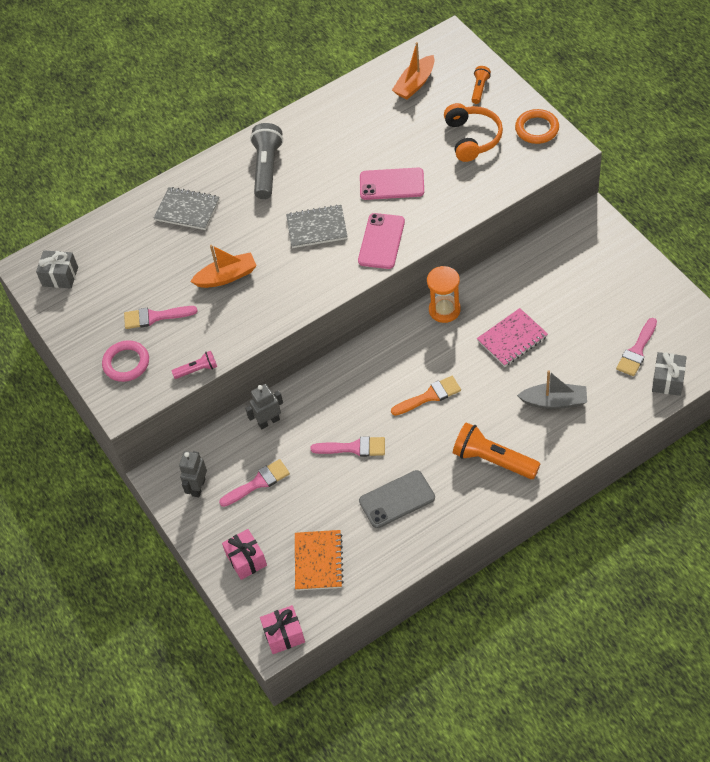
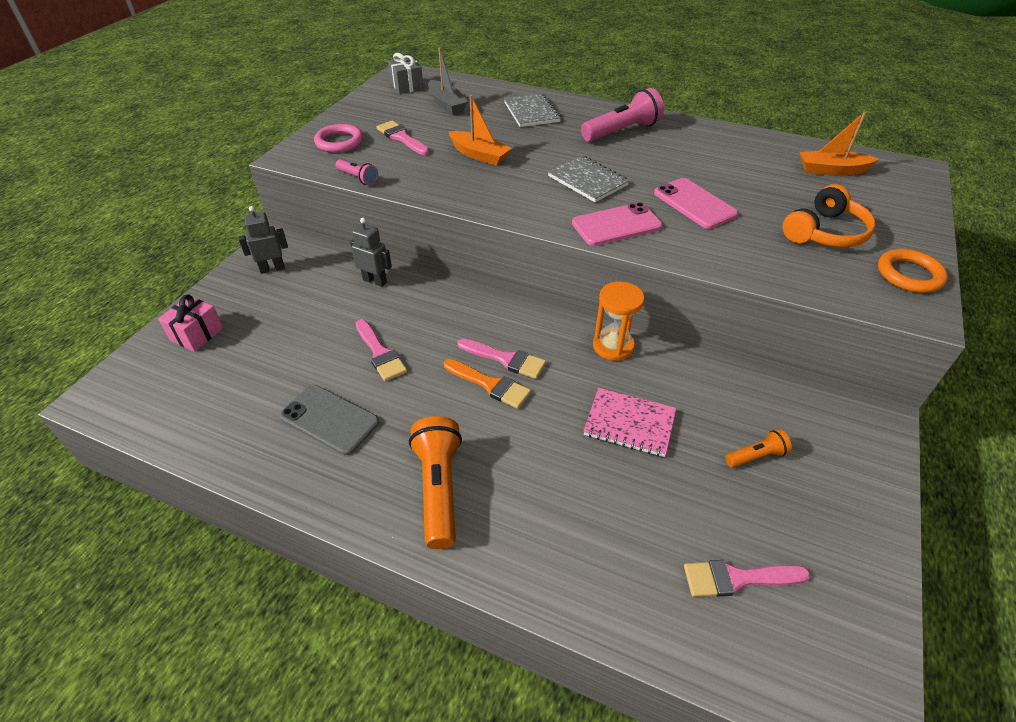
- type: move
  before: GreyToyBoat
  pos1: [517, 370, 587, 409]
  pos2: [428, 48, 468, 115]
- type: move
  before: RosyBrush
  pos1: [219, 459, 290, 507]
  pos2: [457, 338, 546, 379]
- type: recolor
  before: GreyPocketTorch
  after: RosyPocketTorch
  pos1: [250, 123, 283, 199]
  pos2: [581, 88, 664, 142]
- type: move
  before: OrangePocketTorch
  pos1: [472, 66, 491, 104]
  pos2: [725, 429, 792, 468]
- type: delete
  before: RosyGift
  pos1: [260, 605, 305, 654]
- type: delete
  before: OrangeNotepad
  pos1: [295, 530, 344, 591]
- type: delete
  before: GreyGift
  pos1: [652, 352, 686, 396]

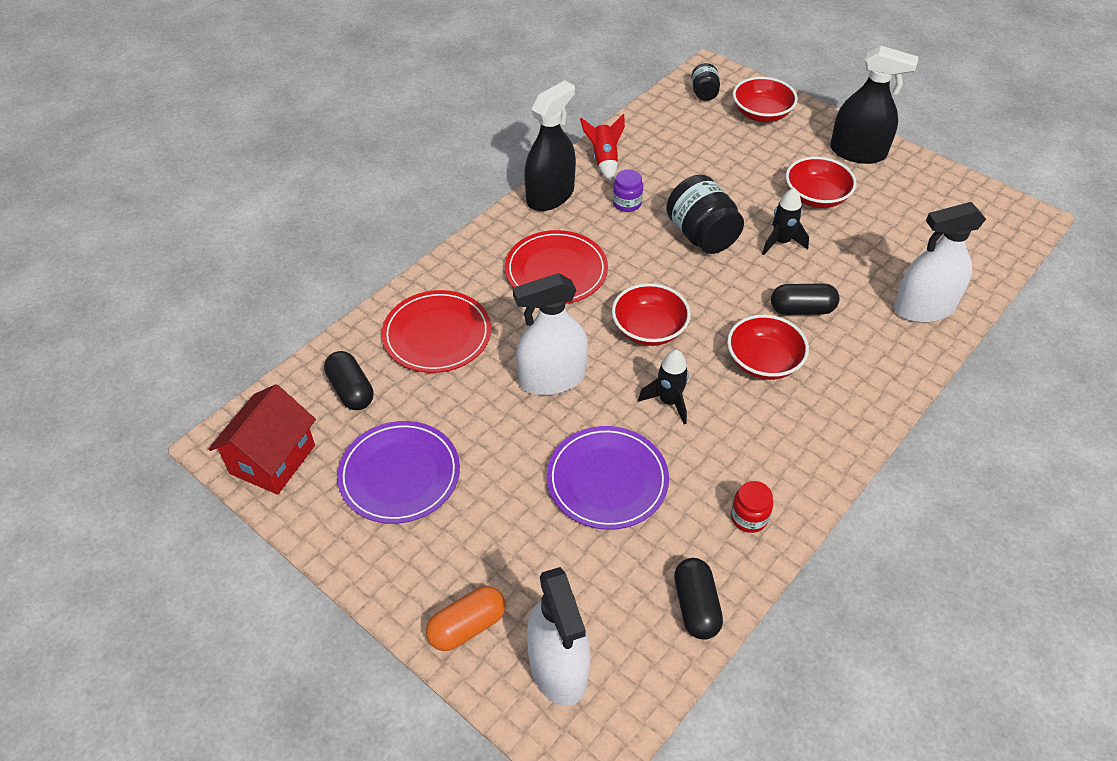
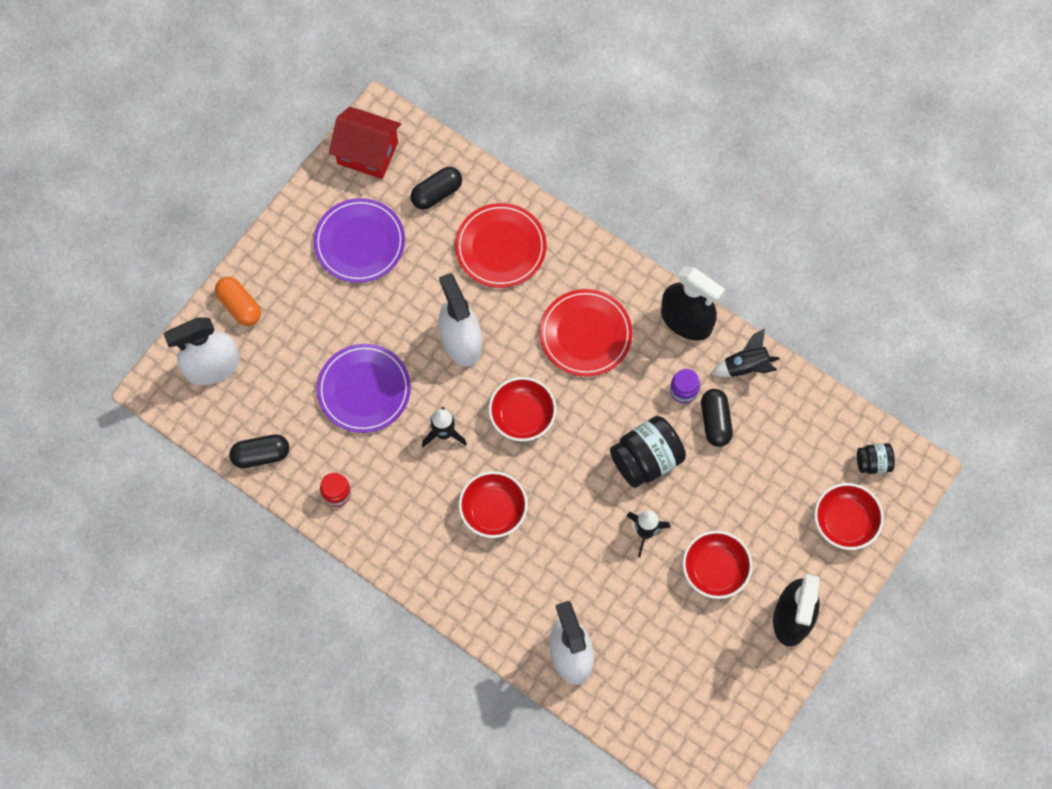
- type: move
  before: EbonyPill
  pos1: [771, 283, 840, 315]
  pos2: [701, 389, 733, 447]
- type: recolor
  before: ScarletSpaceship
  after: EbonySpaceship
  pos1: [580, 114, 625, 181]
  pos2: [712, 329, 780, 377]

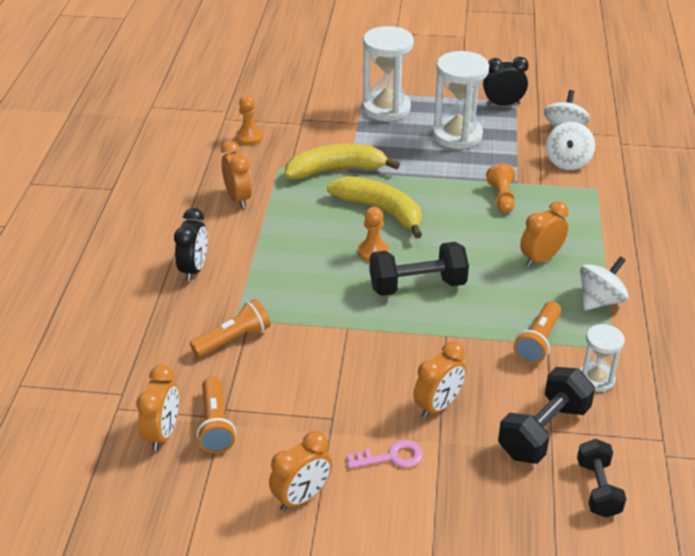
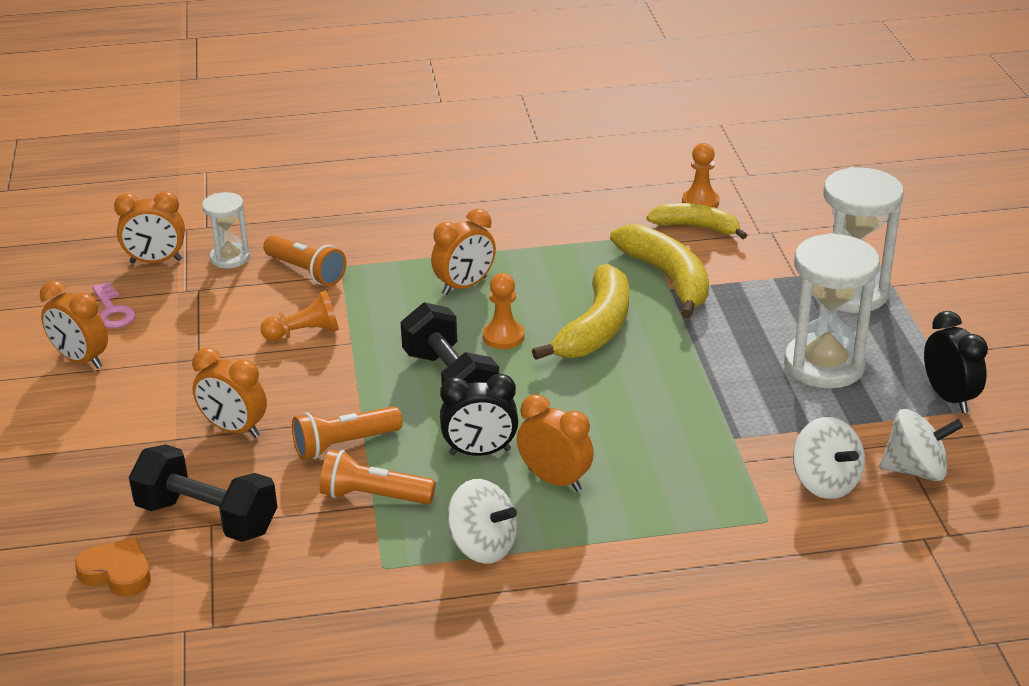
- type: replace
  before: EbonyHandWeight
  after: OrangeLoveHeart
  pos1: [577, 439, 626, 518]
  pos2: [75, 538, 151, 596]
- type: move
  before: RosyKey
  pos1: [347, 440, 423, 469]
  pos2: [92, 282, 135, 328]
- type: move
  before: WhiteSandglass
  pos1: [580, 324, 625, 392]
  pos2: [202, 192, 250, 269]
- type: move
  before: OrangeGamePawn
  pos1: [486, 163, 515, 213]
  pos2: [261, 290, 339, 341]
- type: move
  before: OrangePocketTorch
  pos1: [197, 377, 236, 453]
  pos2: [292, 406, 402, 460]
- type: move
  before: OrangeBedsideClock
  pos1: [221, 141, 252, 208]
  pos2: [431, 209, 496, 295]
- type: move
  before: EbonyBedsideClock
  pos1: [174, 208, 207, 282]
  pos2: [440, 374, 519, 456]
- type: insert
  after: GoldenBananaFruit
  pos2: [646, 203, 747, 239]
- type: rotate
  before: WhiteToyTop
  pos1: [546, 122, 595, 170]
  pos2: [793, 417, 865, 499]
  turn: -120

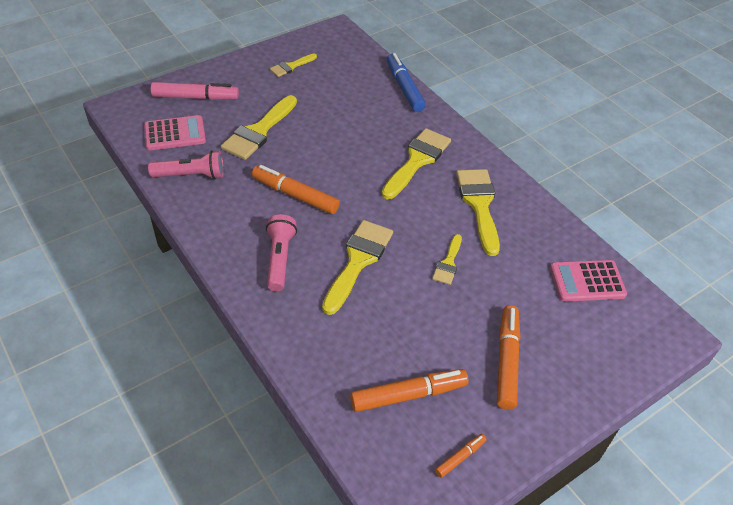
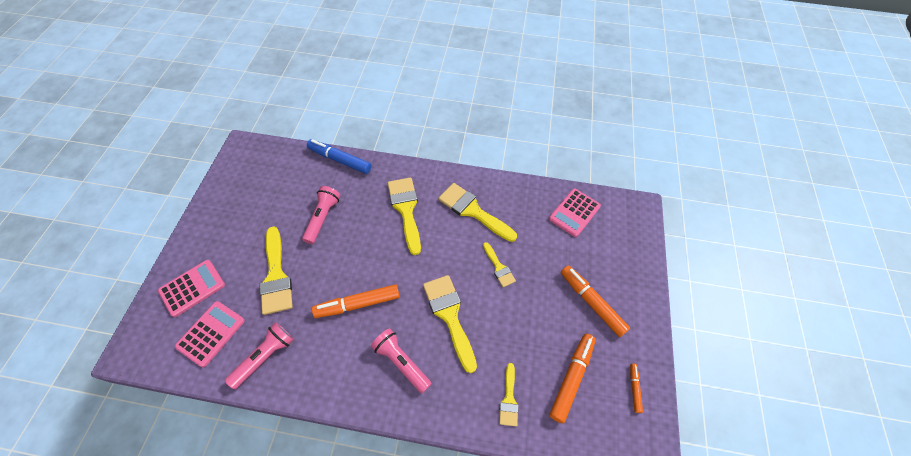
- type: replace
  before: RosyFeltPen
  after: RosyPocketCalculator
  pos1: [151, 82, 239, 100]
  pos2: [158, 260, 225, 317]
- type: insert
  after: RosyPocketTorch
  pos2: [302, 186, 340, 244]
- type: move
  before: GoldenBrush
  pos1: [270, 53, 317, 77]
  pos2: [499, 363, 519, 426]

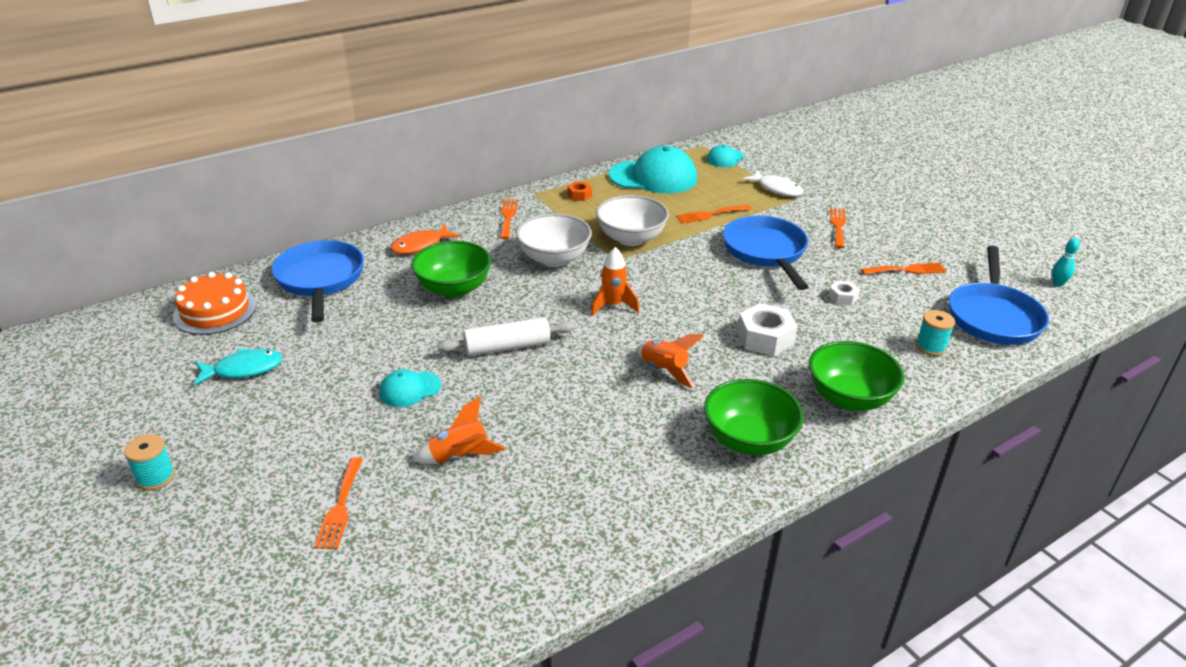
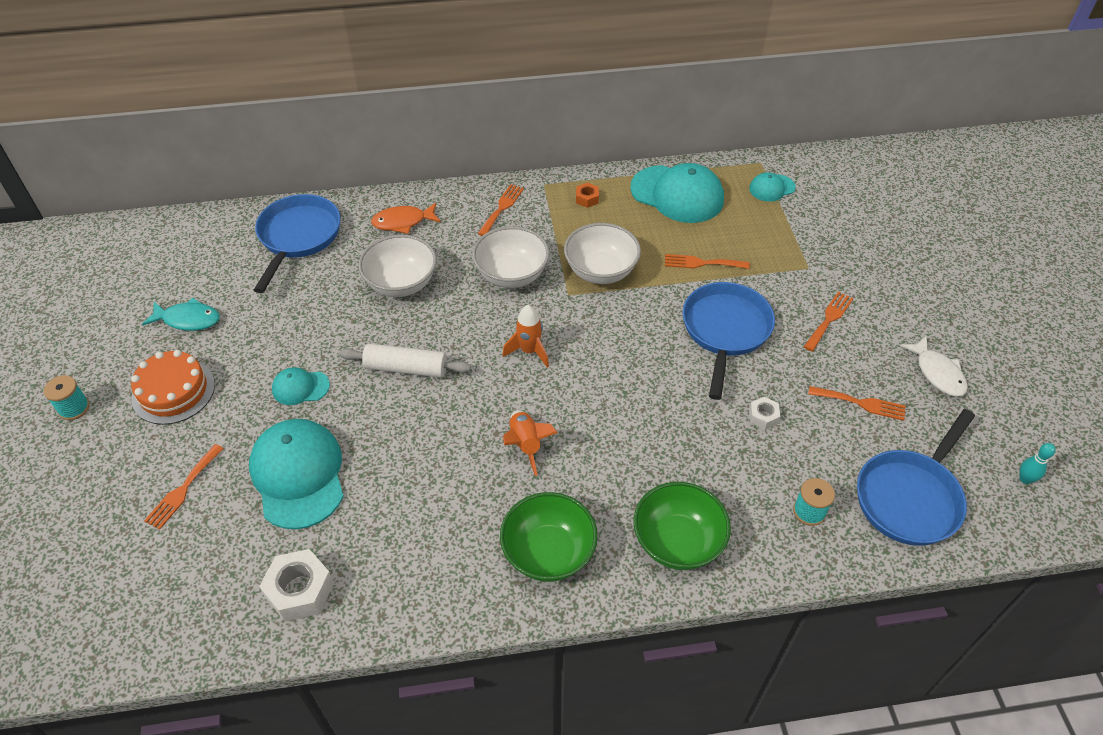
- type: move
  before: OrangeCake
  pos1: [173, 272, 257, 335]
  pos2: [131, 350, 215, 425]
- type: replace
  before: OrangeSpaceship
  after: TealPeakedCap
  pos1: [413, 396, 505, 464]
  pos2: [249, 419, 344, 529]
- type: move
  before: WhiteNut
  pos1: [737, 303, 798, 356]
  pos2: [259, 549, 334, 622]
- type: recolor
  before: GreenServingBowl
  after: WhiteServingBowl
  pos1: [411, 241, 492, 298]
  pos2: [358, 235, 437, 297]
- type: move
  before: WhiteFish
  pos1: [742, 170, 803, 196]
  pos2: [900, 336, 968, 397]

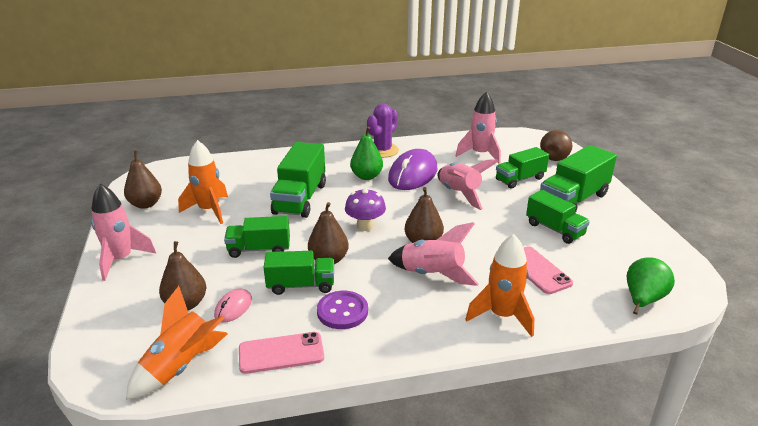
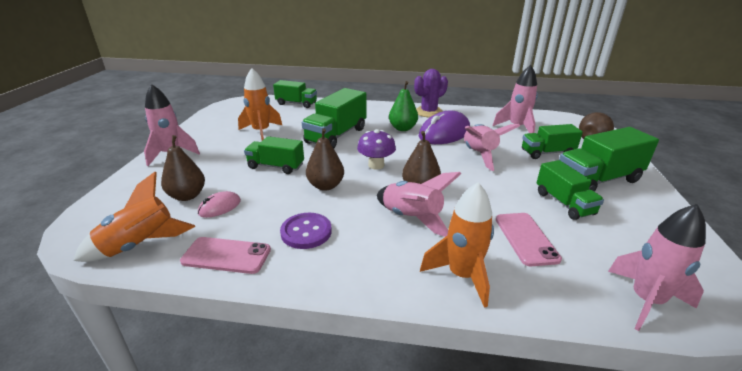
- type: move
  before: GreenTruck
  pos1: [263, 251, 334, 295]
  pos2: [273, 80, 317, 108]
- type: replace
  before: GreenPear
  after: RosySpaceship
  pos1: [627, 257, 675, 314]
  pos2: [608, 204, 706, 331]
- type: delete
  before: BrownPear
  pos1: [124, 150, 162, 209]

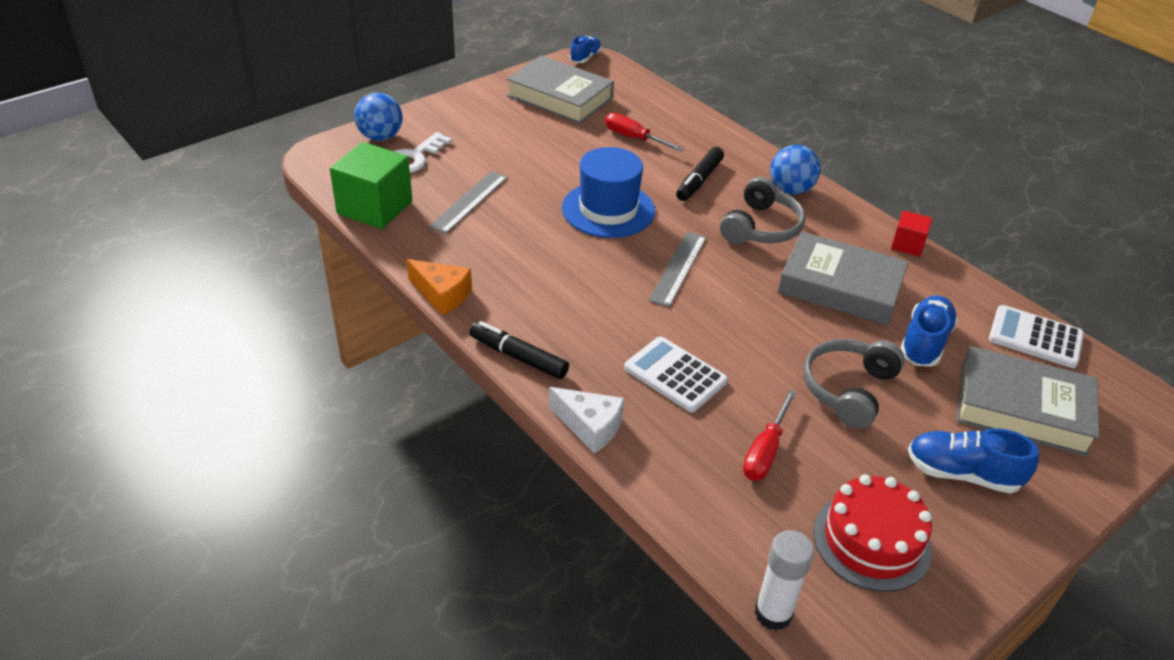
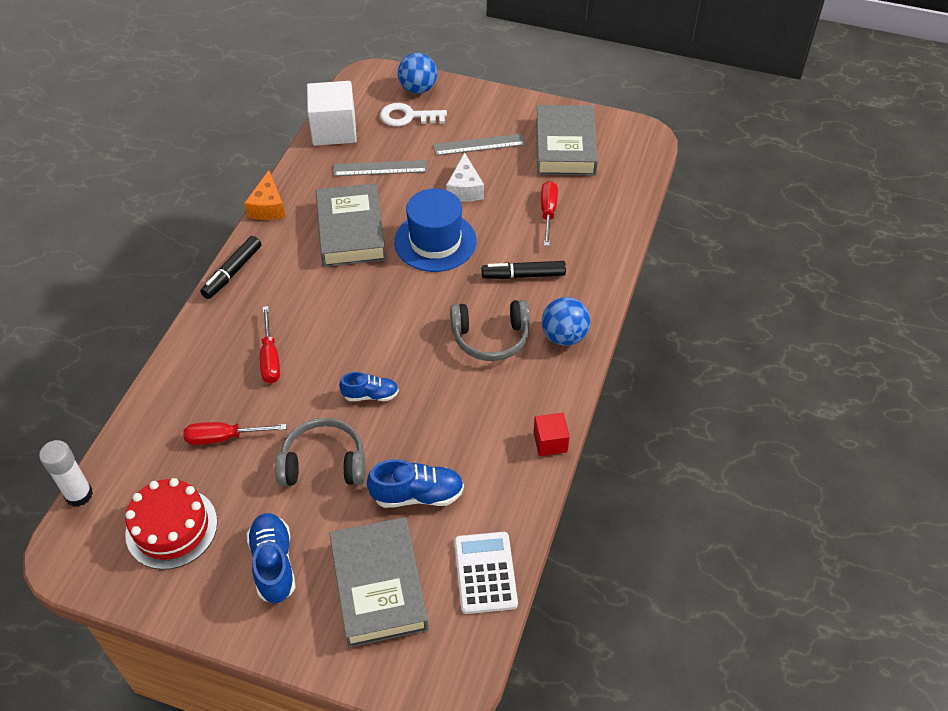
- type: rotate
  before: EbonyFeltPen
  pos1: [470, 321, 569, 379]
  pos2: [200, 236, 261, 299]
  turn: -150
- type: replace
  before: WhitePocketCalculator
  after: ScarletFlatScrewdriver
  pos1: [624, 336, 728, 412]
  pos2: [260, 306, 280, 384]
- type: recolor
  before: GreenBlock
  after: WhiteBlock
  pos1: [330, 142, 412, 229]
  pos2: [307, 81, 357, 146]
- type: move
  before: GreyBook
  pos1: [778, 232, 909, 325]
  pos2: [316, 183, 386, 267]
- type: move
  before: BlueShoe
  pos1: [570, 36, 602, 63]
  pos2: [339, 372, 399, 401]
- type: move
  before: GreyRuler
  pos1: [648, 232, 707, 307]
  pos2: [433, 134, 526, 156]
- type: move
  before: WhiteCheese
  pos1: [549, 387, 624, 454]
  pos2: [446, 153, 484, 202]

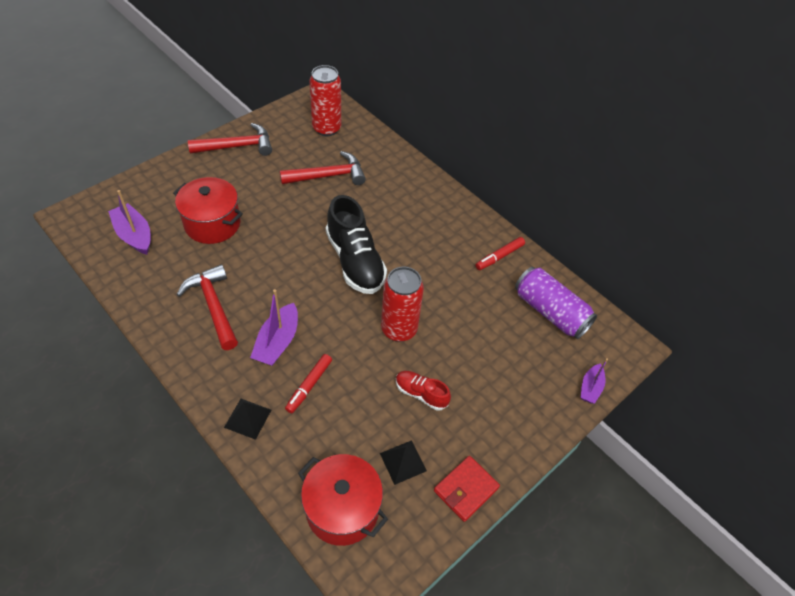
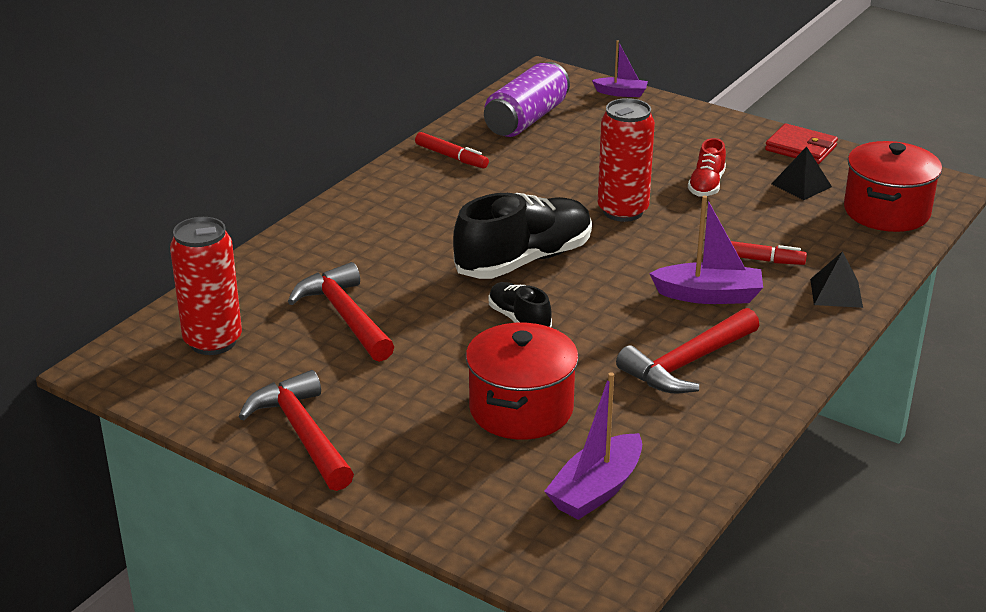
- type: insert
  after: EbonyShoe
  pos2: [489, 282, 552, 327]

